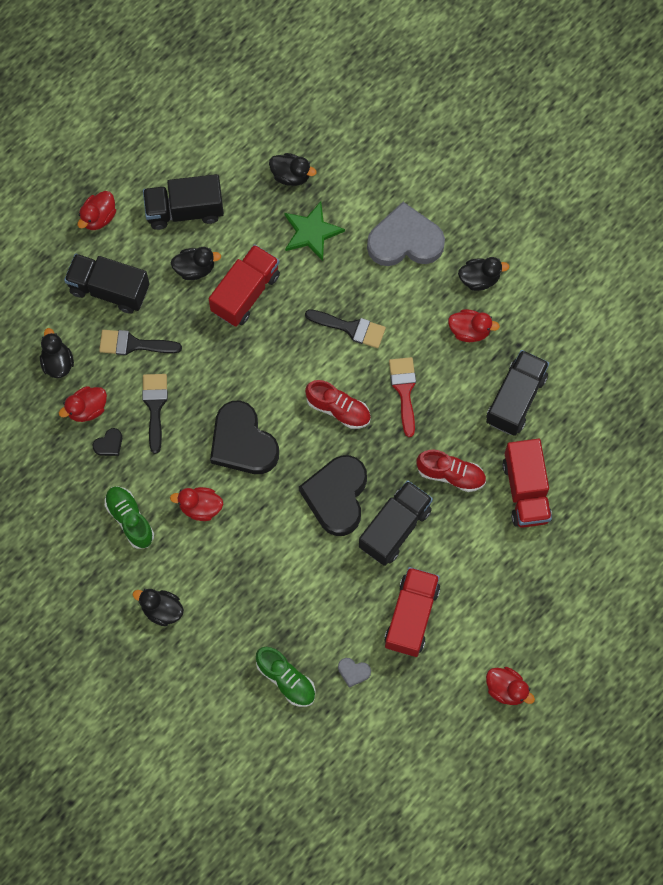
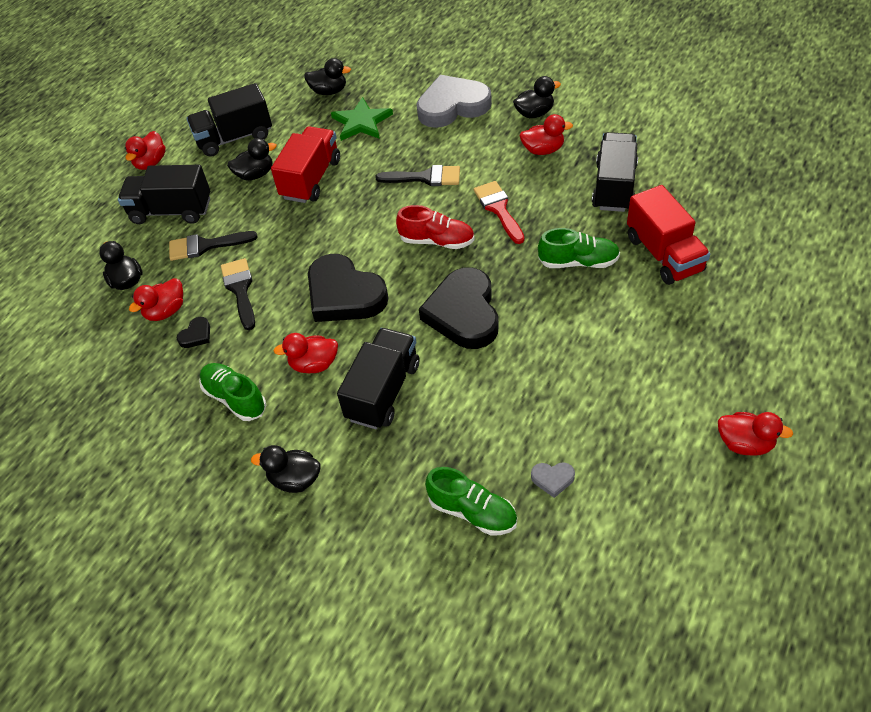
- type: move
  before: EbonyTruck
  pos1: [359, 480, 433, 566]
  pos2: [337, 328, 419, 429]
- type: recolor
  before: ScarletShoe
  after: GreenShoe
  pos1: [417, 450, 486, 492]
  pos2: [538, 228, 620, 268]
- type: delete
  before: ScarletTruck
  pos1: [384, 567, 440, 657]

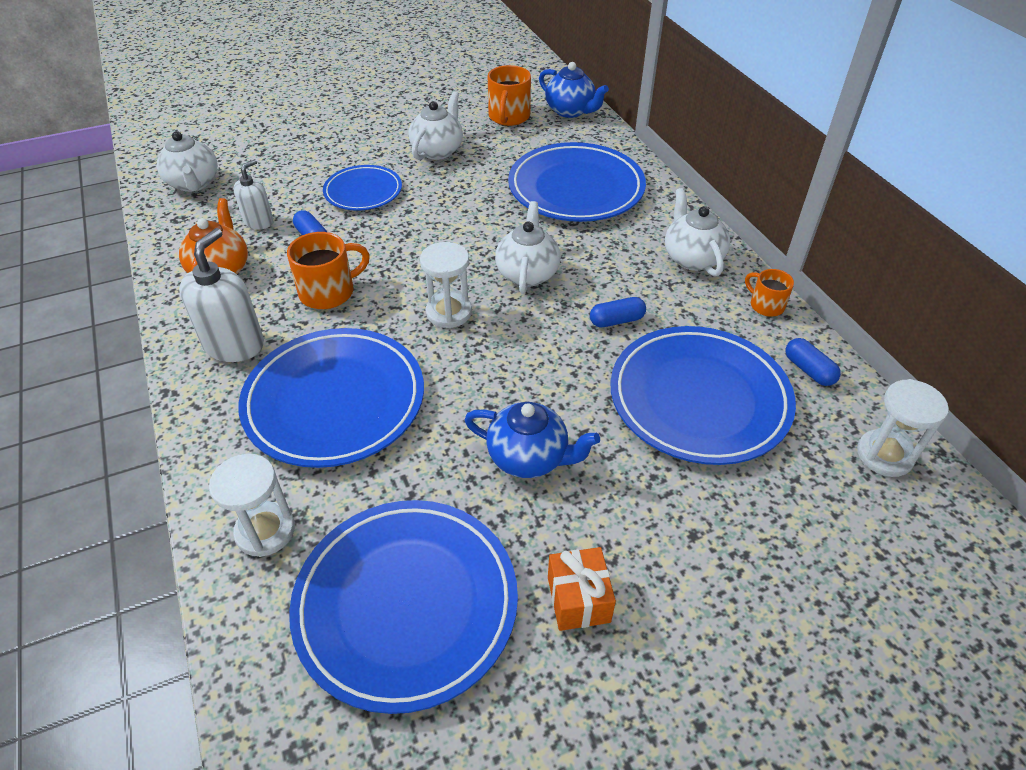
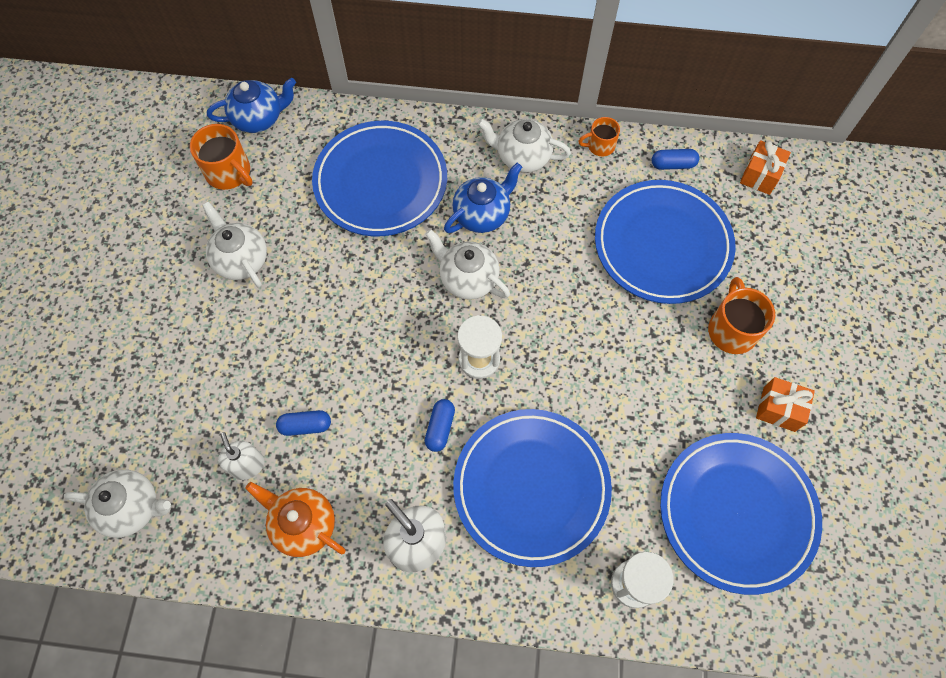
- type: move
  before: BluePill
  pos1: [590, 297, 646, 327]
  pos2: [425, 399, 455, 452]
- type: move
  before: BlueTeapot
  pos1: [464, 402, 600, 478]
  pos2: [444, 163, 522, 233]
- type: move
  before: OrangeMug
  pos1: [287, 232, 370, 309]
  pos2: [708, 277, 775, 354]
- type: replace
  before: WhiteSandglass
  after: OrangeGift
  pos1: [857, 379, 949, 477]
  pos2: [740, 140, 791, 195]
- type: delete
  before: BlueFlatDish
  pos1: [323, 165, 402, 211]

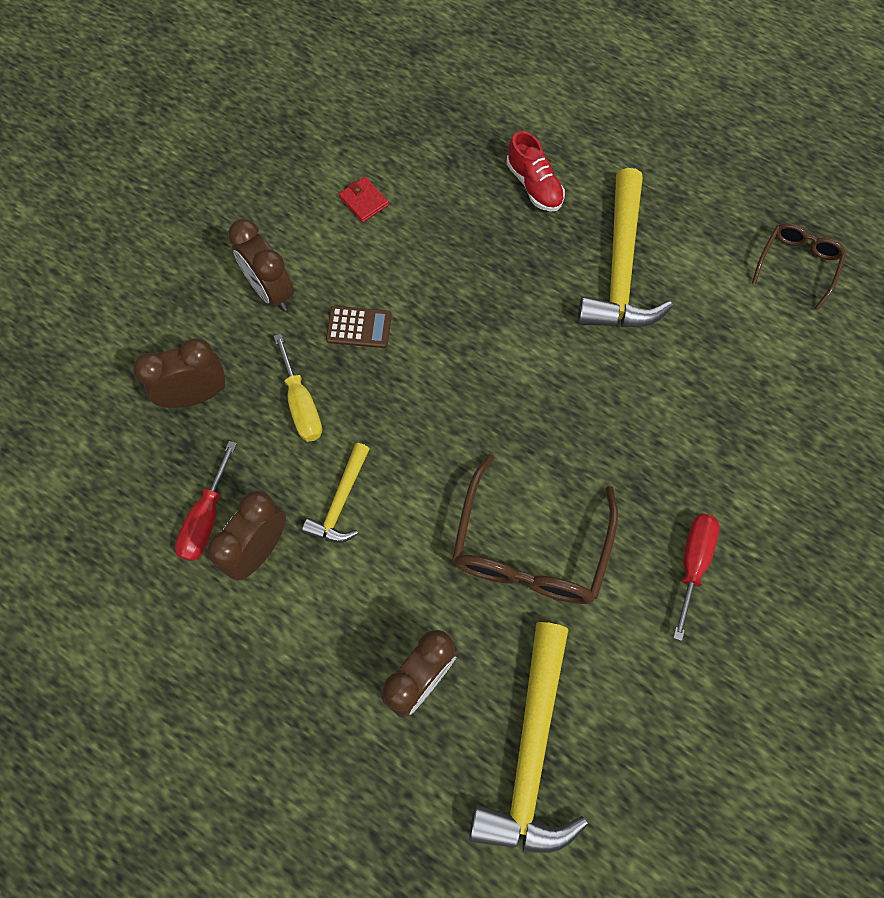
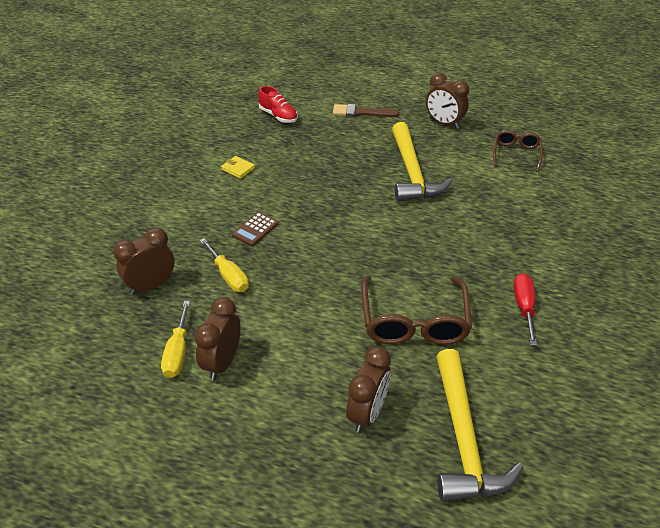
- type: recolor
  before: ScarletFlatScrewdriver
  after: GoldenFlatScrewdriver
  pos1: [175, 441, 237, 561]
  pos2: [161, 301, 190, 378]
- type: recolor
  before: ScarletWallet
  after: GoldenWallet
  pos1: [339, 177, 389, 223]
  pos2: [221, 156, 255, 179]
- type: rotate
  before: BrownPocketCalculator
  pos1: [326, 306, 392, 348]
  pos2: [232, 212, 279, 246]
  turn: 135
- type: move
  before: ScarletShoe
  pos1: [506, 131, 565, 212]
  pos2: [258, 86, 298, 123]
- type: insert
  after: BrownBrush
  pos2: [333, 104, 399, 117]
- type: move
  before: BrownBedsideClock
  pos1: [228, 219, 294, 311]
  pos2: [426, 73, 469, 129]
- type: delete
  before: GoldenCarpenter'sHammer
  pos1: [302, 443, 370, 543]

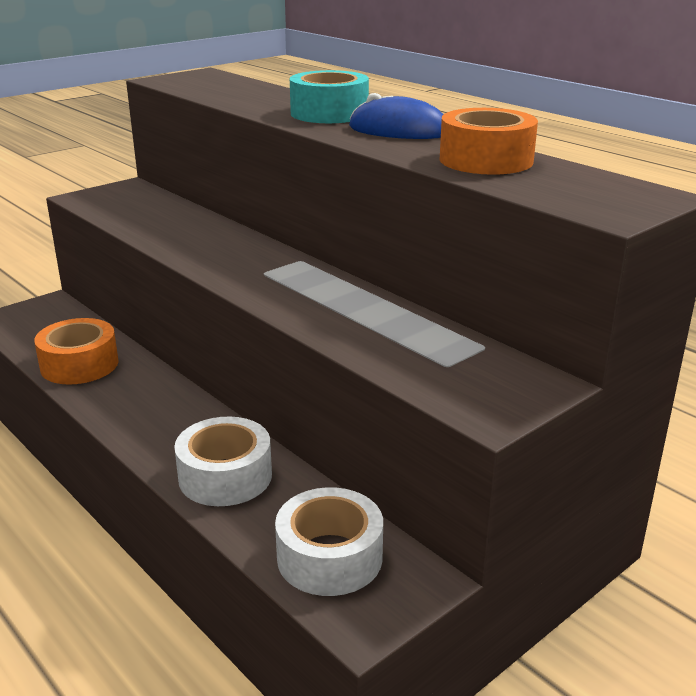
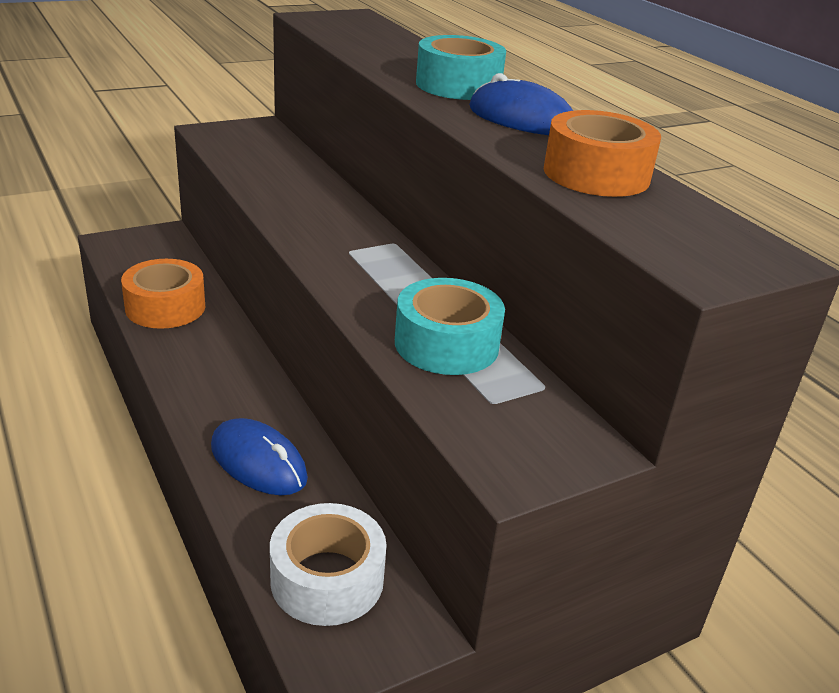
- type: replace
  before: WhiteRollOfTape
  after: BlueComputerMouse
  pos1: [174, 417, 272, 506]
  pos2: [211, 418, 308, 495]
- type: insert
  after: TealRollOfTape
  pos2: [395, 278, 505, 375]

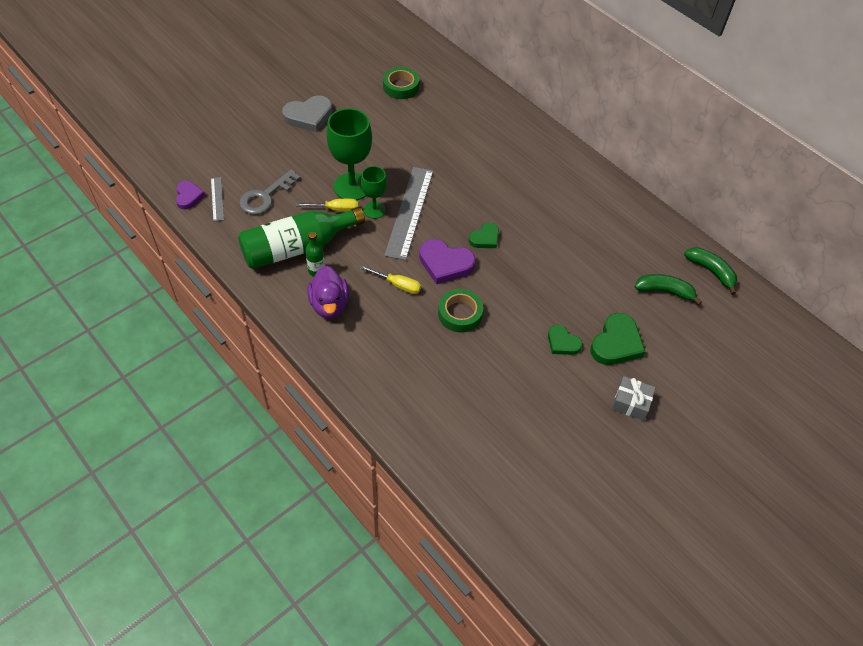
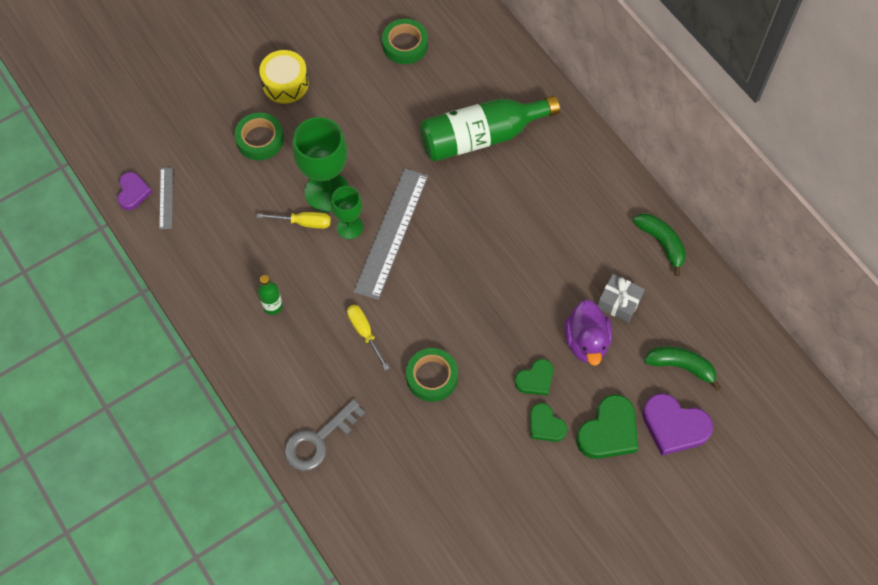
- type: insert
  after: GreenRollOfTape
  pos2: [235, 112, 284, 160]
- type: replace
  before: GreyLoveHeart
  after: GoldenToyDrum
  pos1: [282, 95, 332, 132]
  pos2: [259, 50, 309, 104]
- type: move
  before: GreyKey
  pos1: [239, 169, 301, 215]
  pos2: [284, 399, 365, 471]
- type: rotate
  before: GoldenFlatScrewdriver
  pos1: [360, 265, 421, 294]
  pos2: [347, 305, 390, 371]
  turn: -150
- type: move
  before: GreenBottle
  pos1: [238, 207, 365, 269]
  pos2: [420, 95, 560, 162]
- type: move
  before: GreenLoveHeart
  pos1: [469, 222, 499, 248]
  pos2: [514, 359, 554, 396]
- type: move
  before: RoyalPurpleDuck
  pos1: [307, 266, 349, 318]
  pos2: [564, 299, 612, 366]
- type: move
  before: GreyGift
  pos1: [612, 376, 655, 421]
  pos2: [597, 274, 645, 323]
- type: move
  before: GreenBananaFruit
  pos1: [684, 247, 737, 295]
  pos2: [633, 213, 686, 276]
- type: move
  before: RoyalPurpleLoveHeart
  pos1: [419, 239, 476, 284]
  pos2: [642, 393, 713, 456]

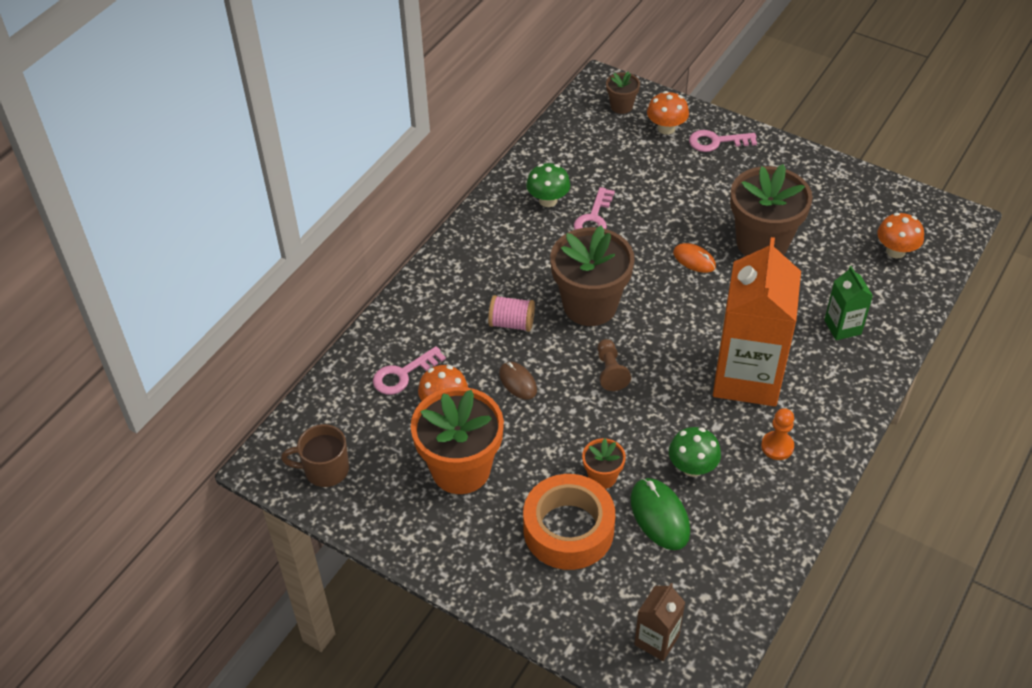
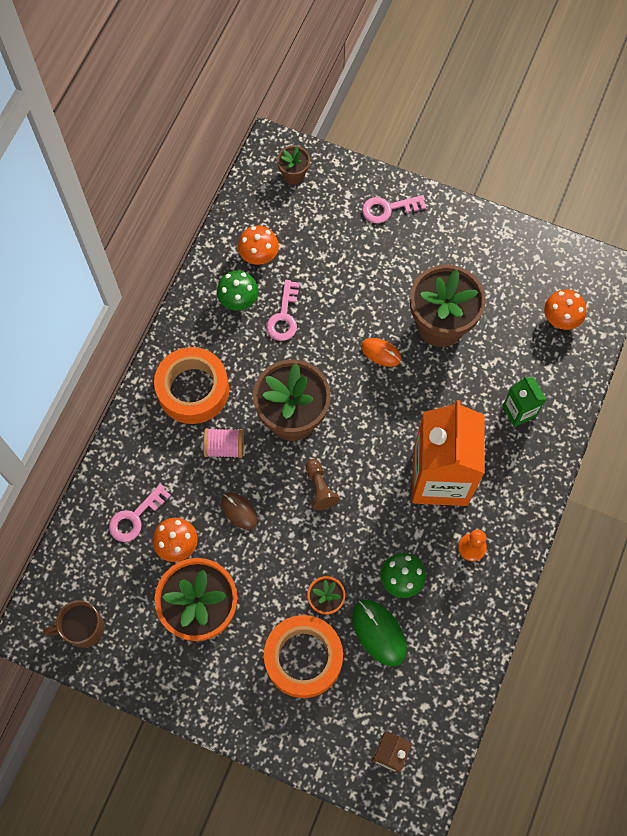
- type: insert
  after: OrangeRollOfTape
  pos2: [154, 347, 229, 424]
- type: move
  before: OrangeMushroom
  pos1: [647, 91, 689, 135]
  pos2: [238, 225, 279, 265]

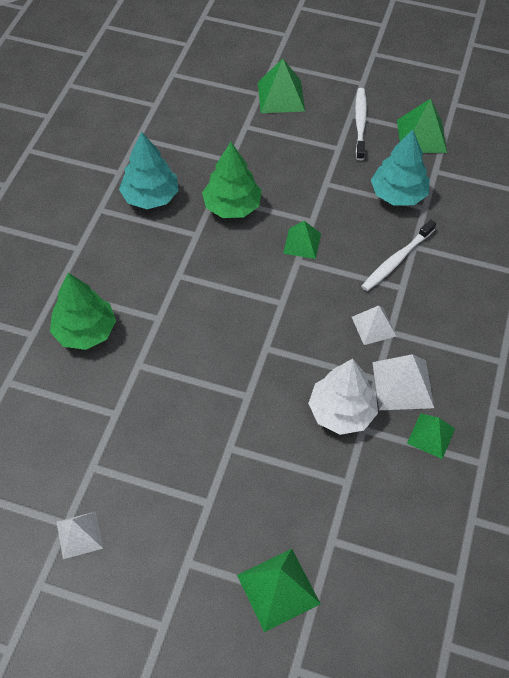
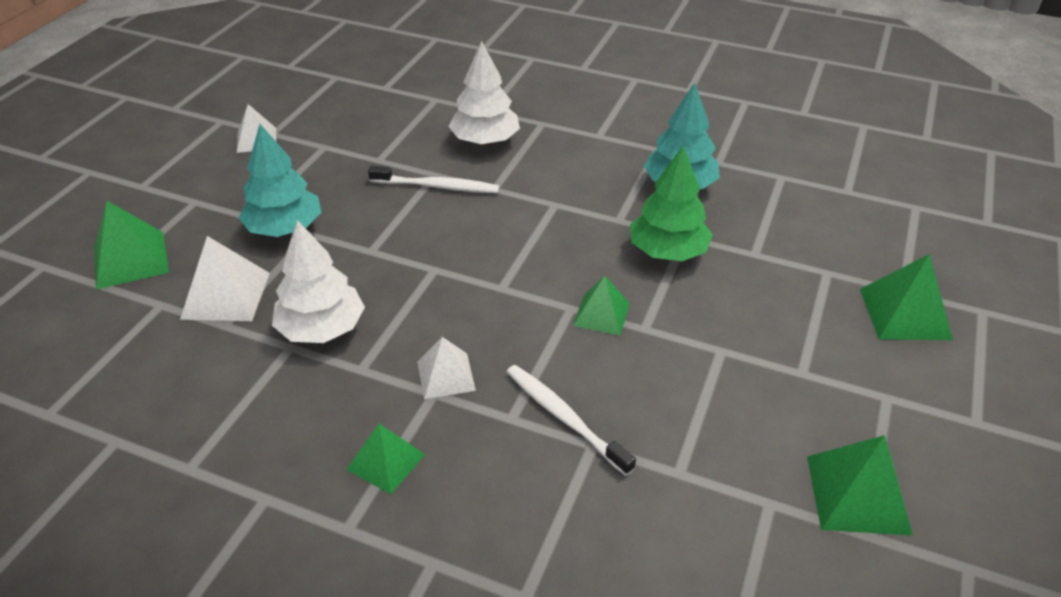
- type: move
  before: WhitePyramidShape
  pos1: [372, 354, 434, 410]
  pos2: [180, 236, 270, 321]
- type: move
  before: TealFirTree
  pos1: [371, 129, 430, 206]
  pos2: [239, 124, 321, 237]
- type: move
  before: GreenPyramidShape
  pos1: [407, 413, 455, 459]
  pos2: [346, 424, 425, 494]
- type: move
  before: WhiteDentalBrush
  pos1: [355, 88, 367, 160]
  pos2: [368, 165, 499, 193]
- type: recolor
  before: GreenFirTree
  after: WhiteFirTree
  pos1: [50, 273, 116, 350]
  pos2: [448, 41, 520, 145]

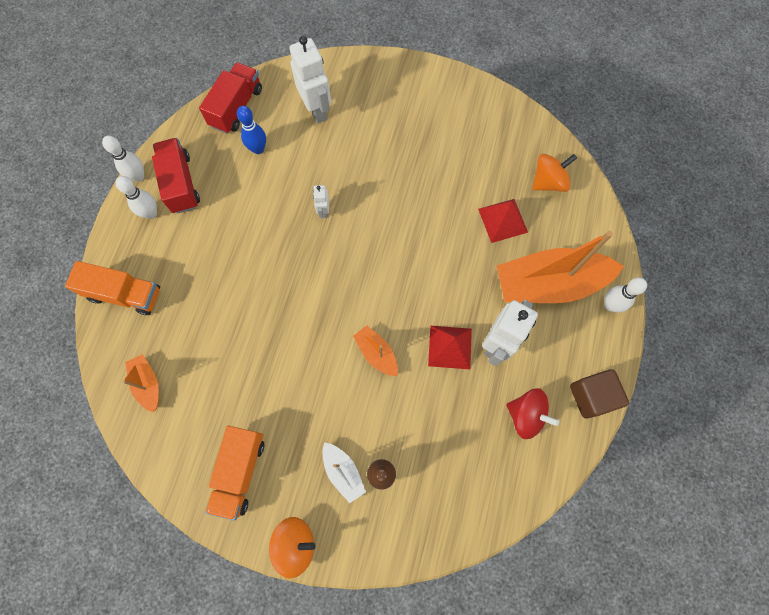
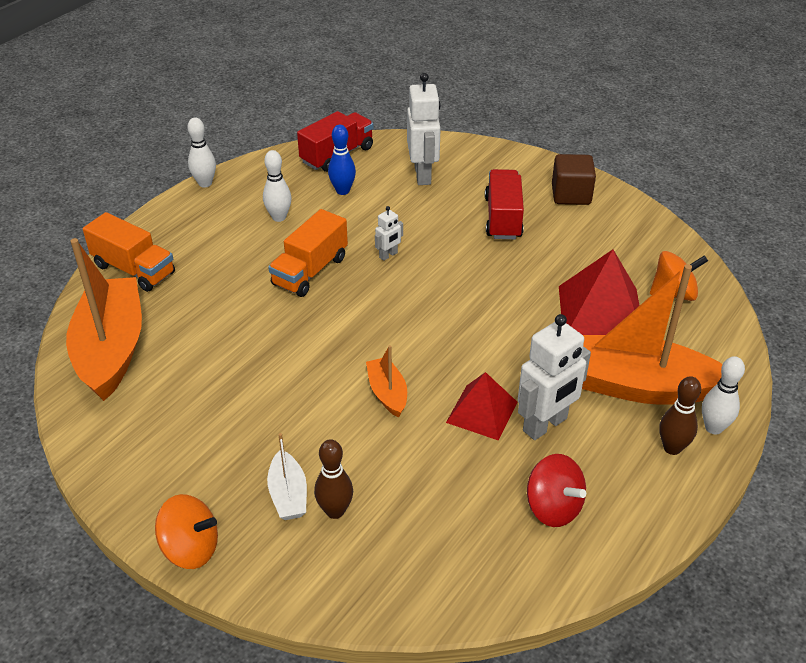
- type: resize
  before: OrangeToyBoat
  pos1: [122, 354, 159, 413]
  pos2: [66, 238, 142, 401]
  scale: 2.15
- type: move
  before: WhiteBowlingPin
  pos1: [116, 176, 157, 219]
  pos2: [263, 150, 292, 222]
- type: move
  before: OrangeTruck
  pos1: [205, 426, 264, 521]
  pos2: [268, 209, 348, 297]
- type: rotate
  before: WhiteRobotFigure
  pos1: [313, 185, 329, 218]
  pos2: [375, 206, 403, 261]
  turn: -150
- type: move
  before: ScarletTruck
  pos1: [152, 138, 200, 214]
  pos2: [485, 169, 524, 239]
- type: move
  before: BrownBlock
  pos1: [570, 369, 629, 418]
  pos2: [552, 154, 596, 205]
- type: resize
  before: ScarletPyramidShape
  pos1: [478, 199, 528, 243]
  pos2: [559, 249, 640, 335]
  scale: 1.59
- type: insert
  after: BrownBowlingPin
  pos2: [659, 376, 701, 455]

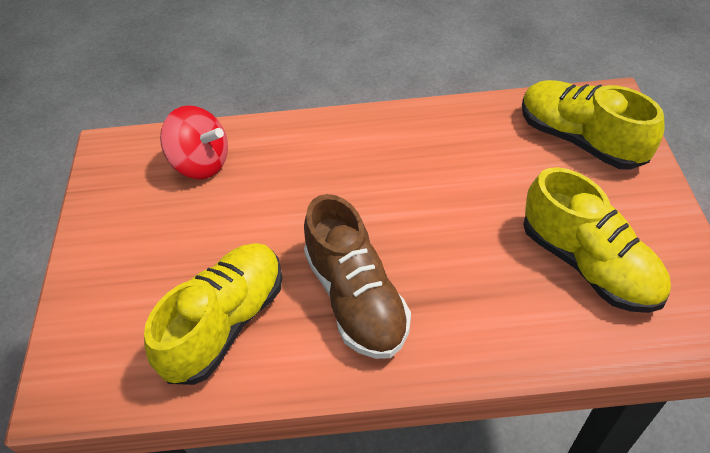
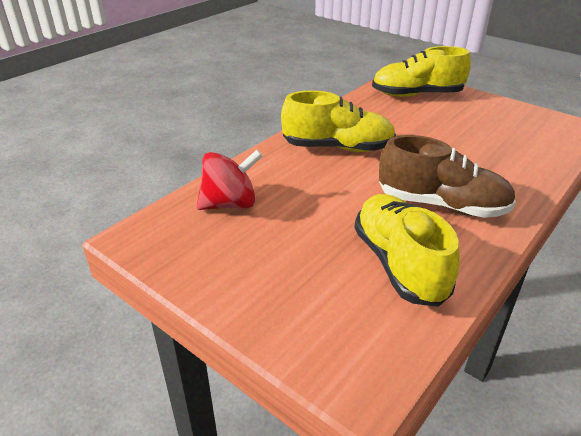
- type: move
  before: GoldenShoe
  pos1: [523, 167, 671, 313]
  pos2: [281, 91, 396, 152]

